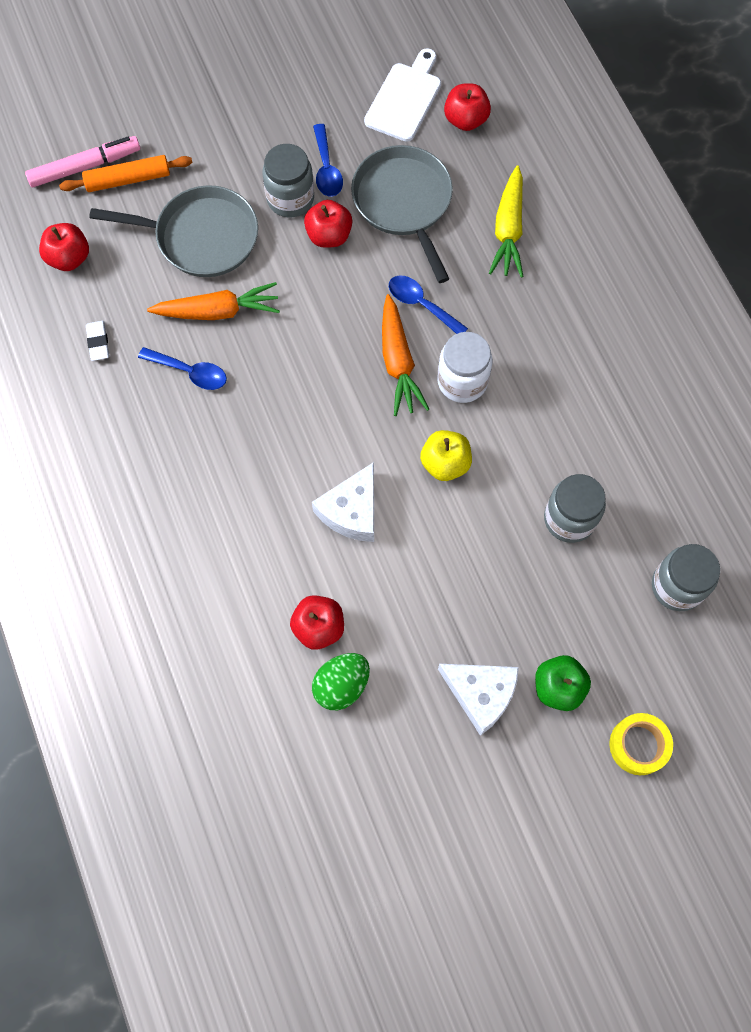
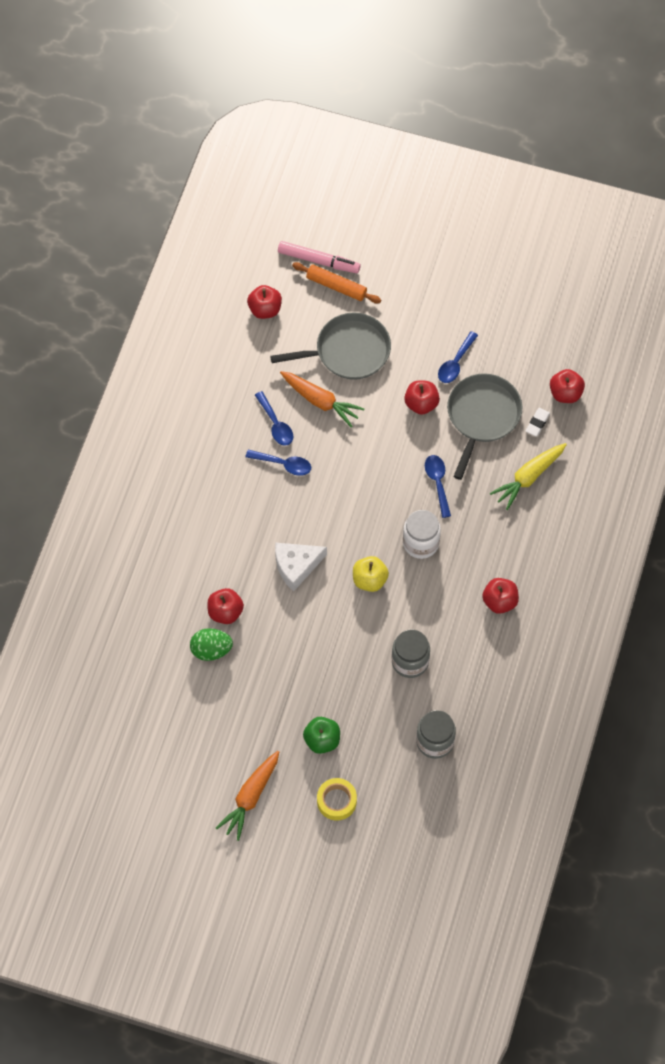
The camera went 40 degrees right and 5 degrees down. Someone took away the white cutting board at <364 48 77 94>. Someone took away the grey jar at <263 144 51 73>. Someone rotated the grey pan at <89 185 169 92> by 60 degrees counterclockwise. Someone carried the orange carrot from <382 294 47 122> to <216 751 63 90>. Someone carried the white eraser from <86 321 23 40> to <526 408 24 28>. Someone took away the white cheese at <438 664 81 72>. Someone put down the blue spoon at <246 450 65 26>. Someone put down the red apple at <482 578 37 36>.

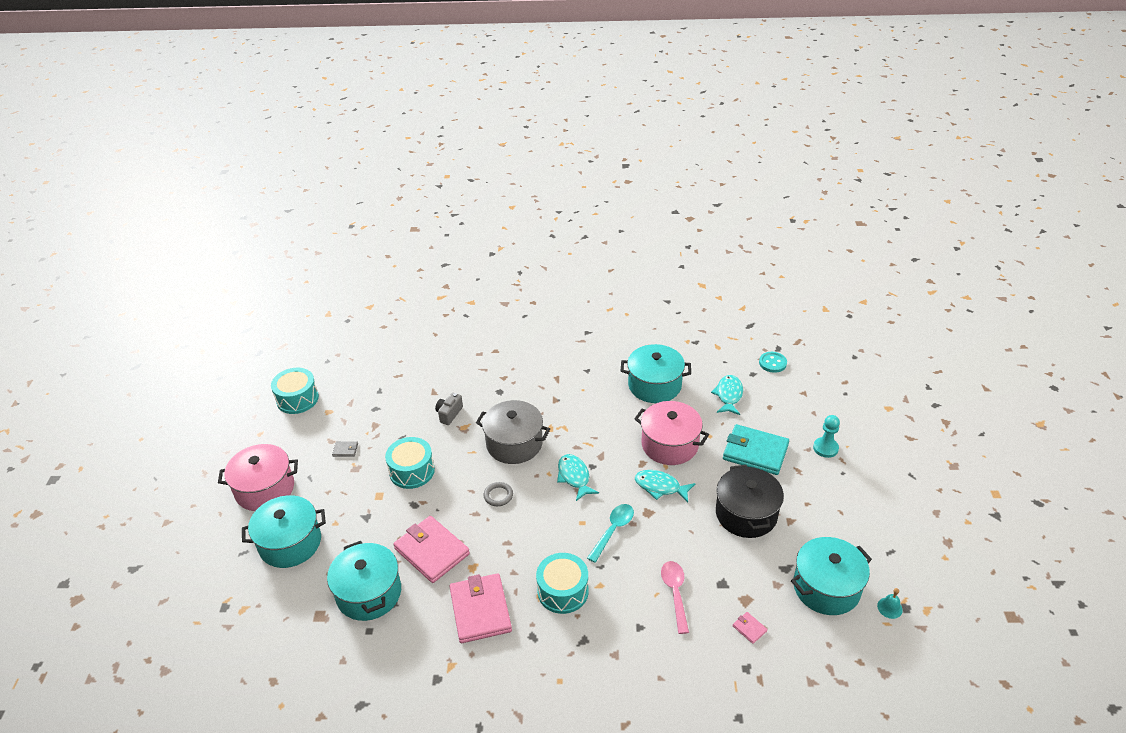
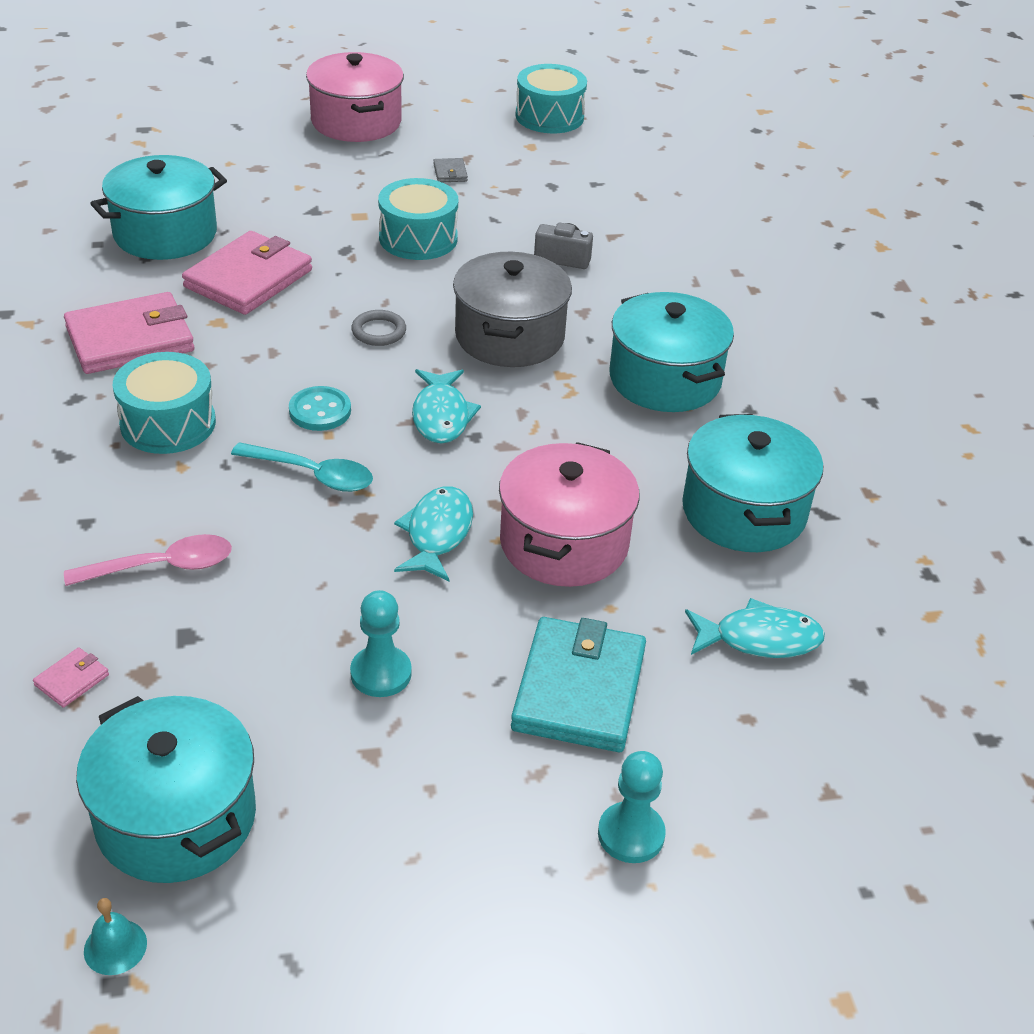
The camera went 75 degrees right and 0 degrees up. Someone carried the turquoise button from <759 352 28 21> to <289 386 62 45>. Someone rotated the turquoise fish at <557 454 42 47> by 120 degrees clockwise. Someone swapped the black pot at <716 465 68 73> for the turquoise pawn at <350 590 62 107>. Someone carried the turquoise pot from <242 495 84 73> to <610 292 124 120>.

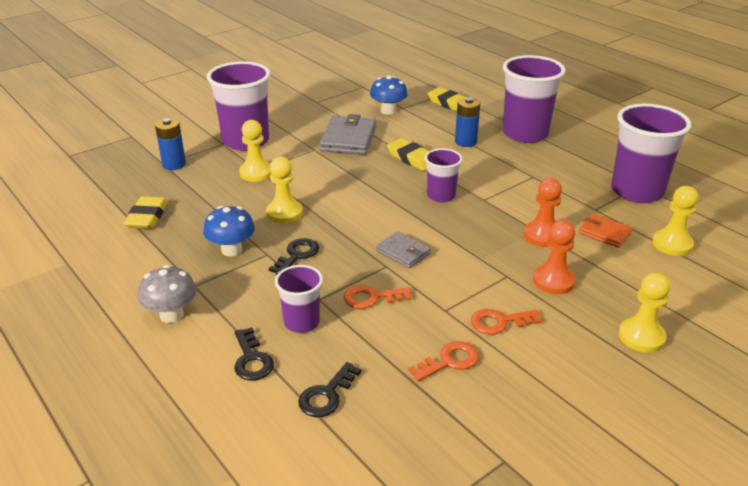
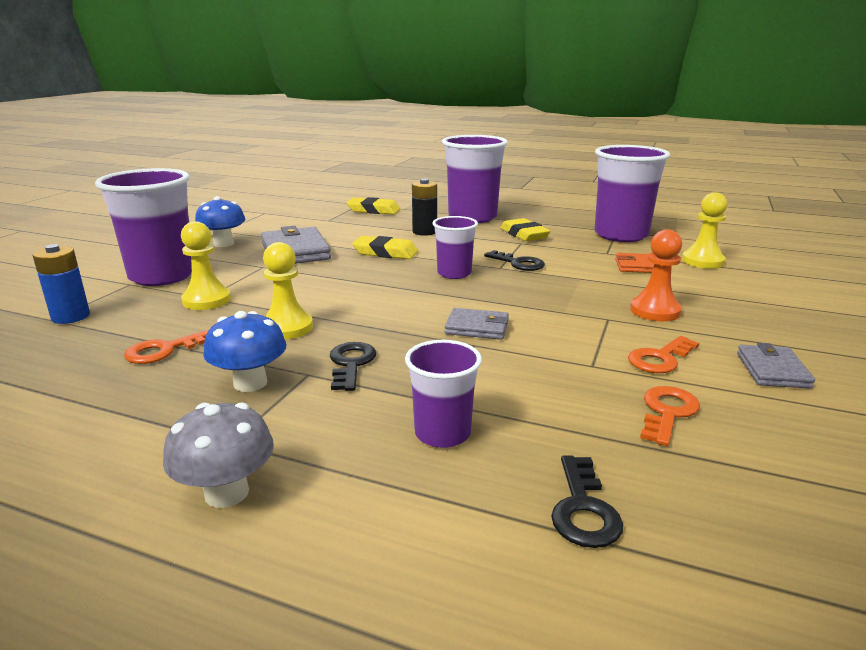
The camera went 30 degrees left and 10 degrees down. Someone carried the blue mushroom from <370 75 38 40> to <195 196 51 51>. Someone repainted the blue battery at <455 97 25 50>, which became the black battery at <412 179 25 57>. Someone took away the orange pawn at <524 178 38 69>. Someone carried the yellow eraser from <124 196 44 33> to <500 218 51 23>. Someone took away the yellow pawn at <619 272 52 81>. Someone carried the orange key from <344 285 68 24> to <124 330 85 34>. Someone carried the black key from <234 327 40 54> to <484 250 61 21>. Someone put down the grey wallet at <737 343 78 46>.

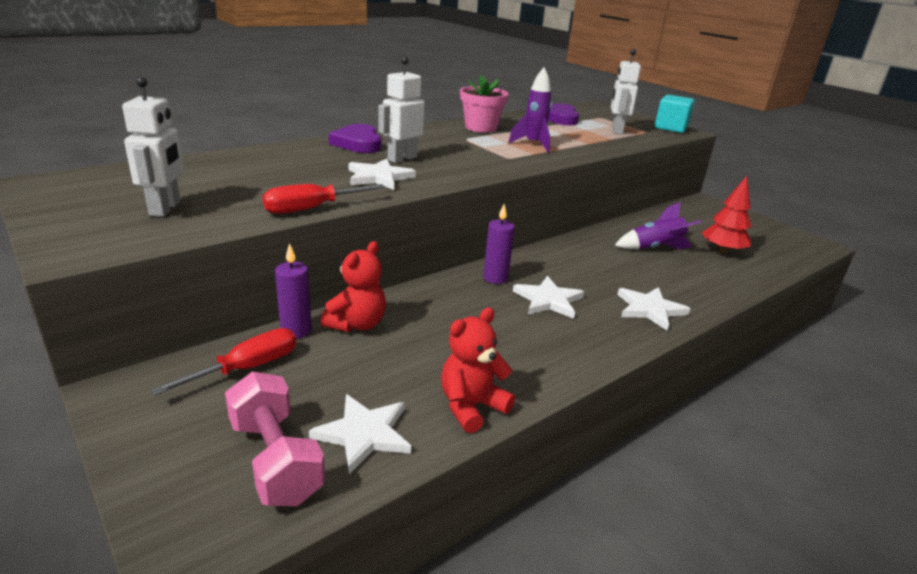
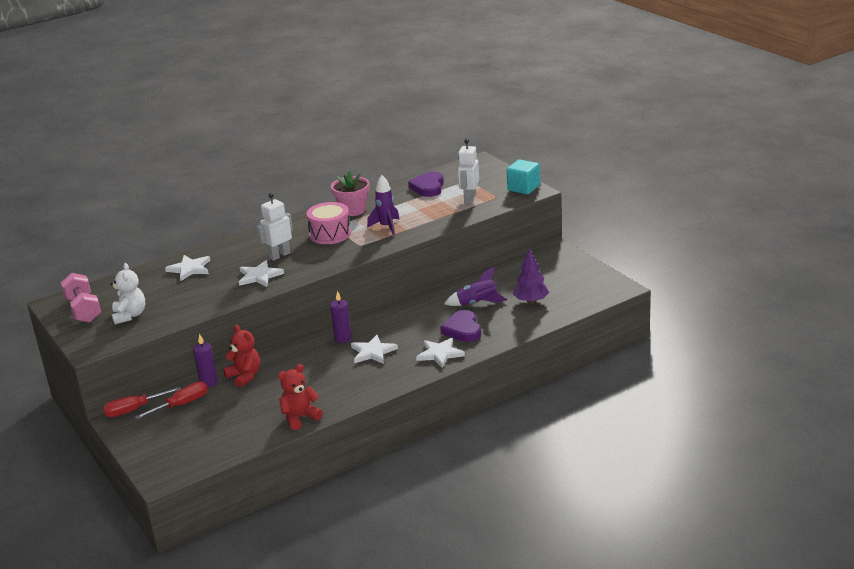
The camera went 10 degrees right and 0 degrees up. Someone swapped the white robot at <122 77 62 140> for the white teddy bear at <110 263 35 62>. Someone carried the purple heart from <329 124 52 29> to <440 310 41 32>. Someone repainted the red tree at <702 176 50 78>, which became the purple tree at <513 248 36 56>. Someone carried the red screwdriver from <262 184 123 30> to <103 386 78 31>. Someone rotated the red teddy bear at <320 241 66 91> by 75 degrees counterclockwise. Someone carried the pink dumbbell from <225 371 100 135> to <61 273 40 50>. Someone carried the white star from <309 394 102 80> to <165 255 46 26>. Someone put down the pink drum at <307 202 44 42>.

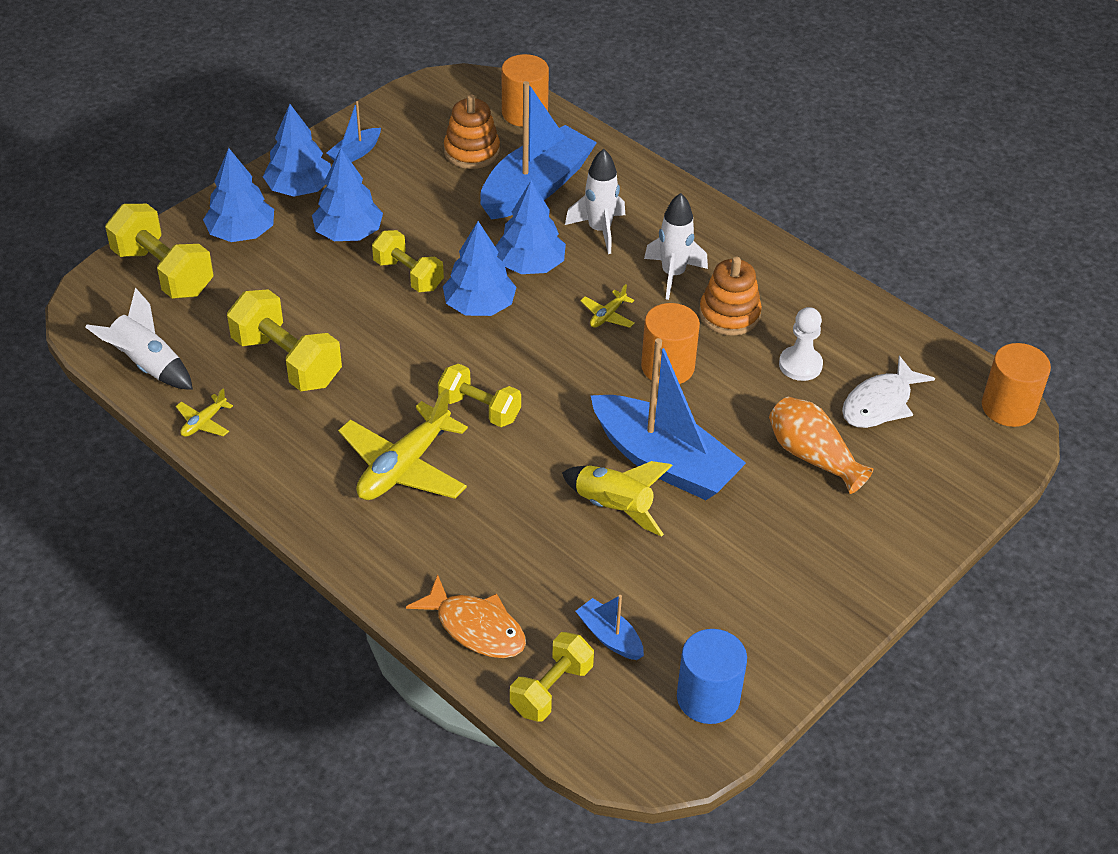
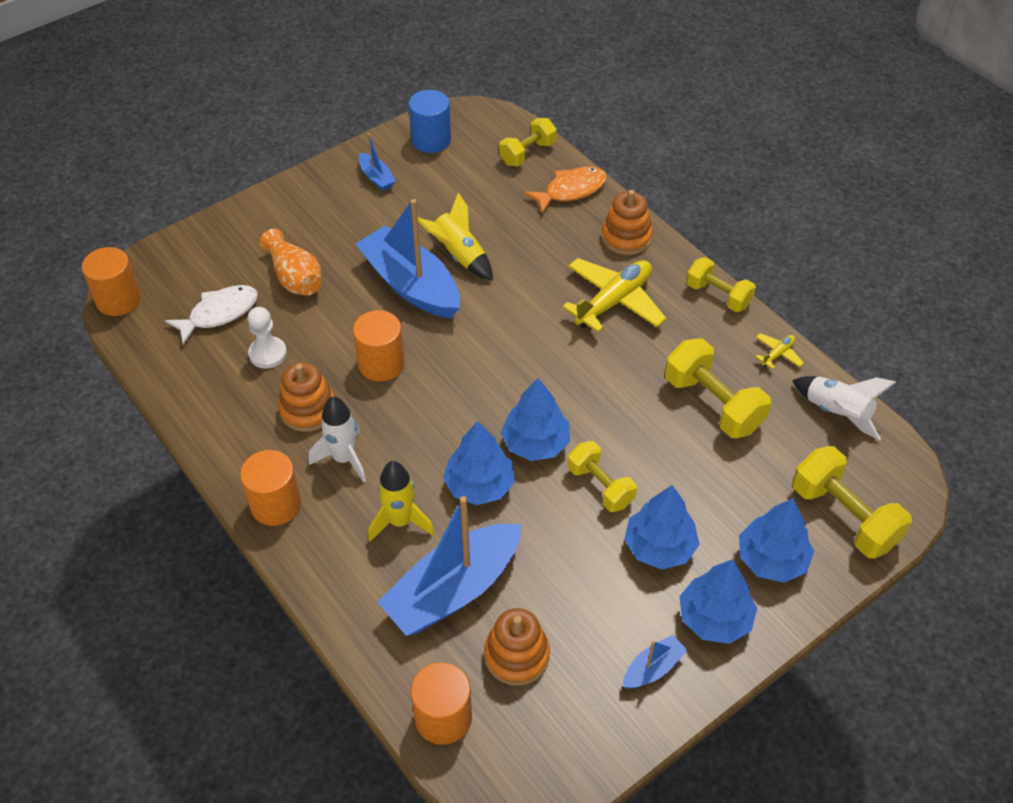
The camera went 170 degrees left and 5 degrees up. Someone repainted the white rocket at <565 149 60 105>, which became the yellow rocket at <368 461 67 81>. Someone took away the yellow plane at <580 284 55 44>. Someone carried the yellow dumbbell from <438 363 83 64> to <686 257 70 55>. Someone rotated the orange fish at <406 574 120 84> by 105 degrees clockwise. Someone carried the blue boat from <576 595 68 65> to <359 133 37 58>. Someone put down the orange stacking toy at <602 190 51 65>. Someone put down the orange cylinder at <240 450 62 76>.

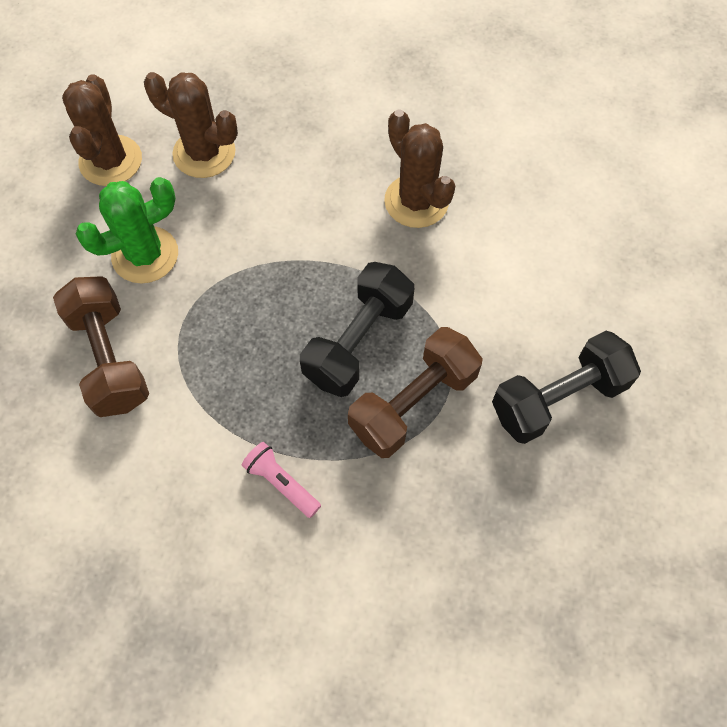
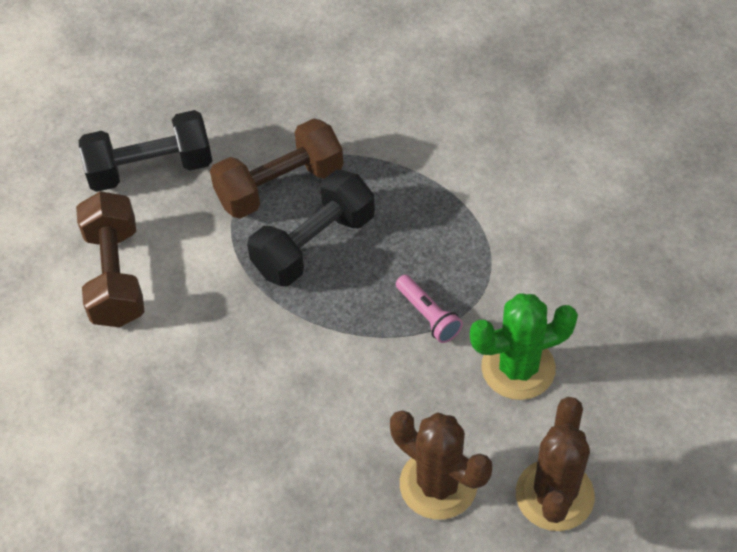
The camera went 165 degrees left and 10 degrees down. Someone took away the brown cactus at <384 110 71 118>. Someone carried the brown dumbbell from <53 276 96 141> to <76 191 68 136>. Someone carried the pink flashlight from <242 442 79 76> to <396 275 67 68>.

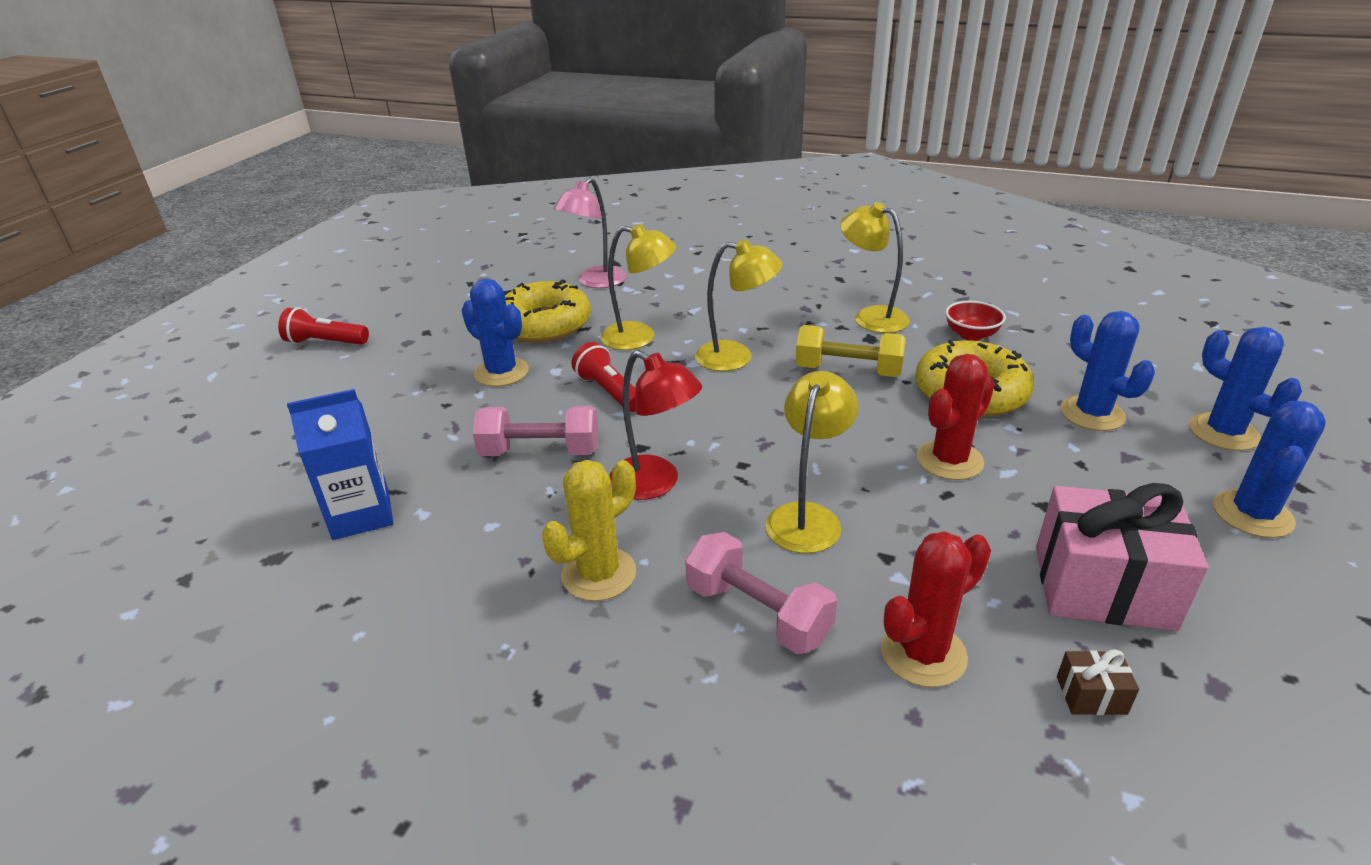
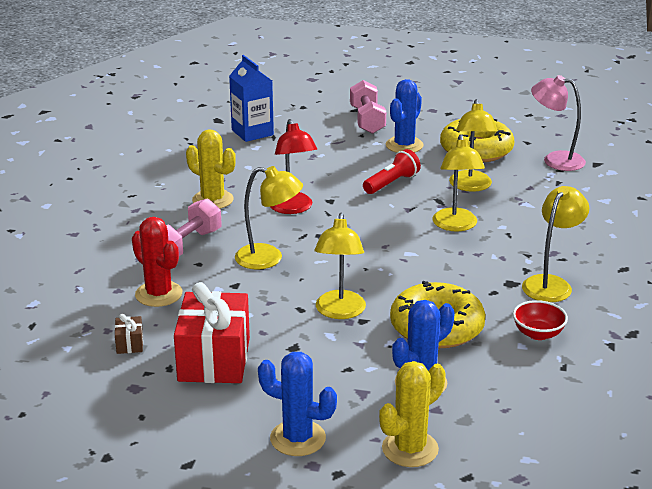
The camera went 80 degrees right and 5 degrees down. Someone took away the red flashlight at <278 307 91 38>. Someone took away the yellow dumbbell at <795 325 111 52>. Someone repainted the blue cactus at <1189 327 113 124>, which became the yellow cactus at <379 361 67 106>. Someone rotated the red lamp at <609 350 94 150> by 45 degrees counterclockwise. Someone swapped the red cactus at <917 354 78 126> for the yellow lamp at <314 213 52 106>. Someone carried the pink dumbbell from <473 406 125 50> to <350 80 36 54>. Someone repainted the pink gift at <1036 483 172 148>, which became the red gift at <174 282 76 101>.

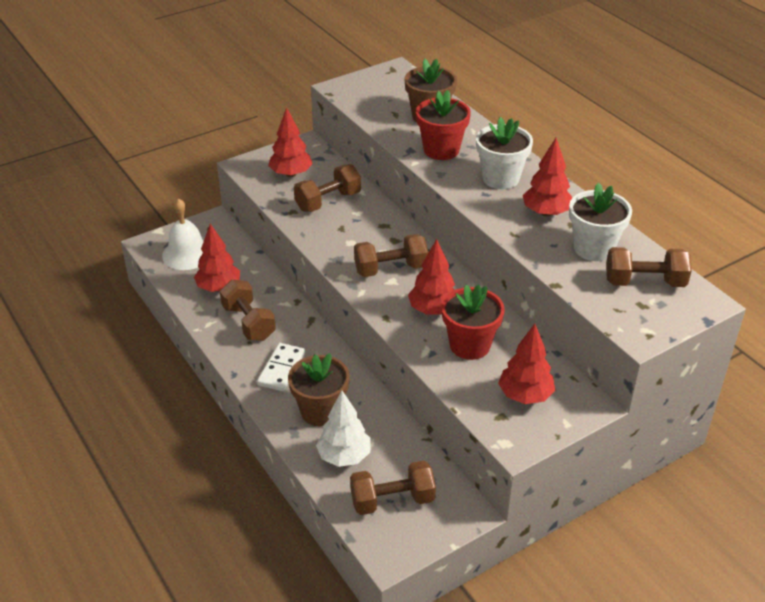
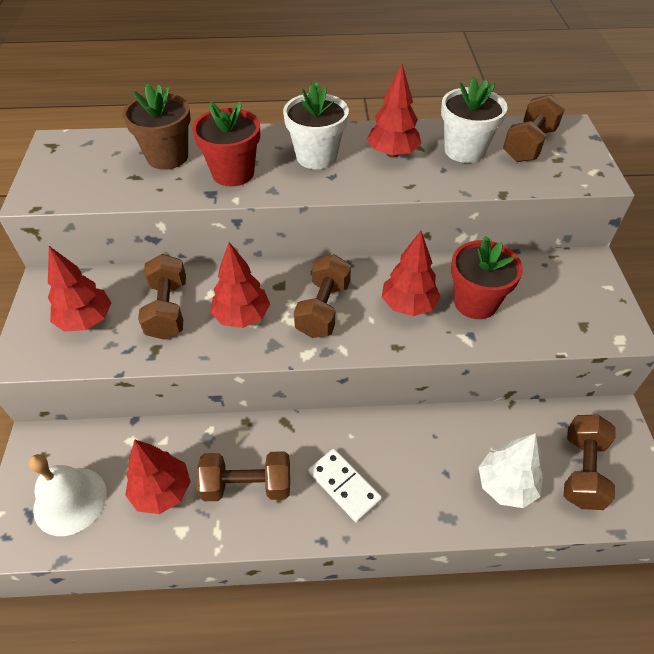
The camera went 60 degrees left and 10 degrees up. Someone carried the red tree from <498 324 57 80> to <210 242 60 86>. Someone took away the brown flower pot at <288 353 62 73>.

